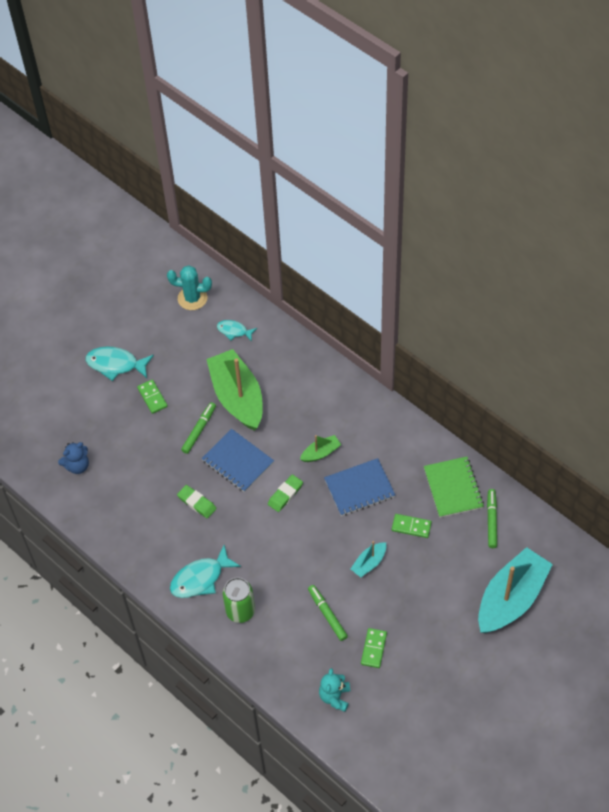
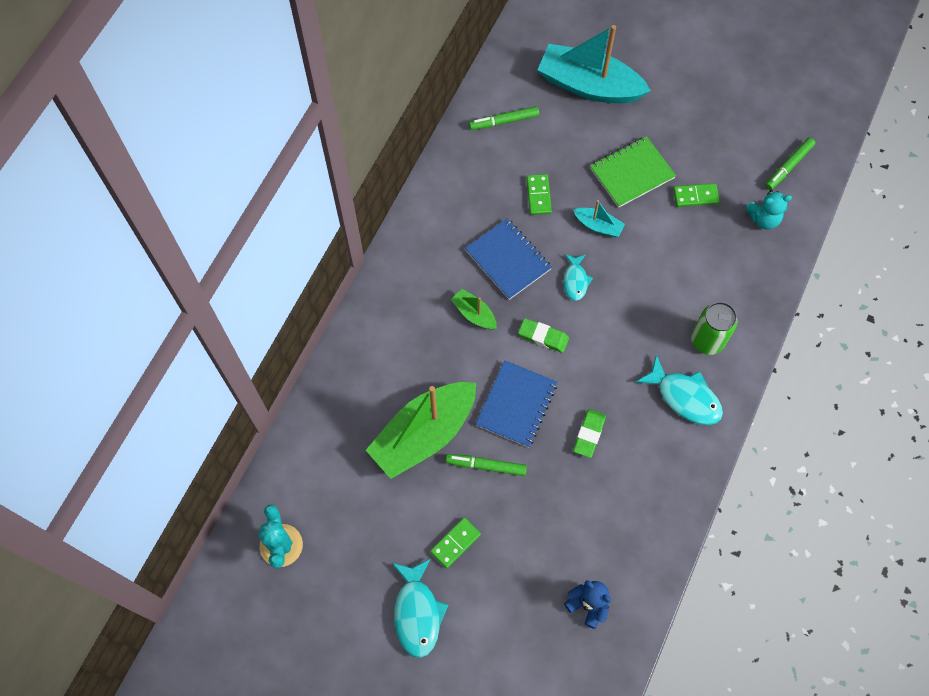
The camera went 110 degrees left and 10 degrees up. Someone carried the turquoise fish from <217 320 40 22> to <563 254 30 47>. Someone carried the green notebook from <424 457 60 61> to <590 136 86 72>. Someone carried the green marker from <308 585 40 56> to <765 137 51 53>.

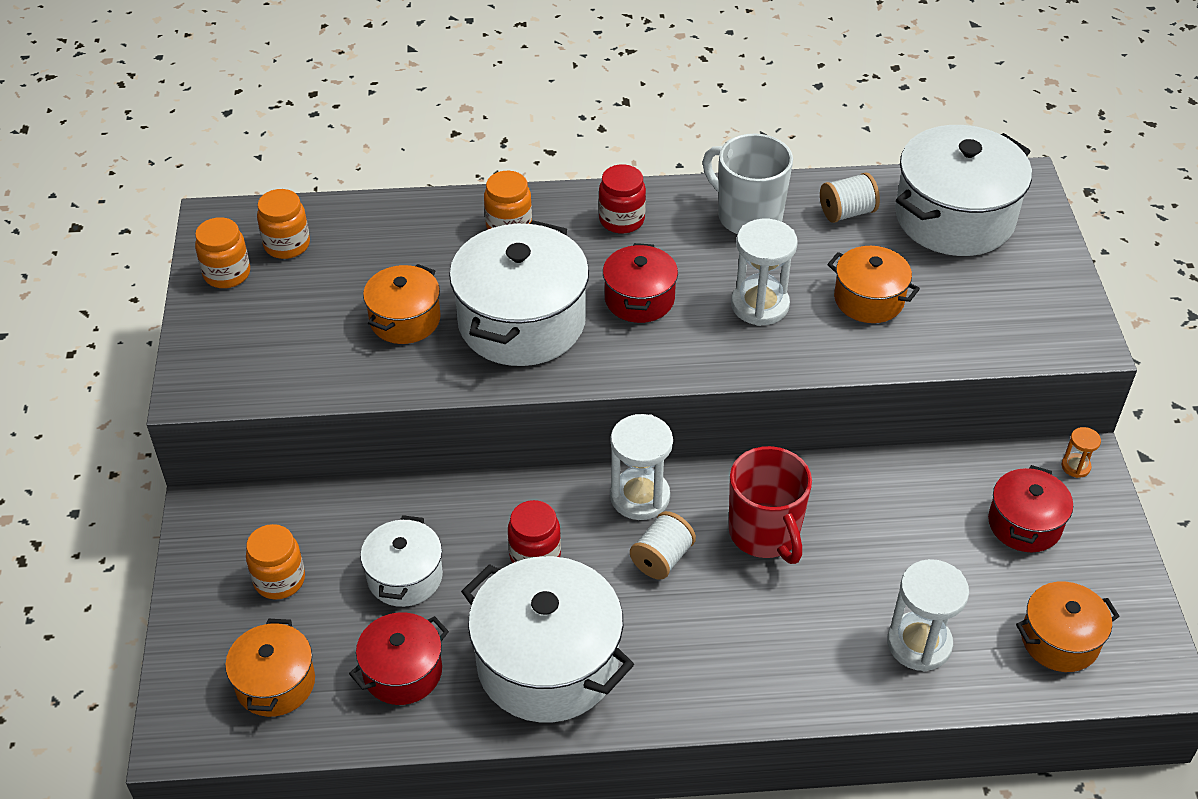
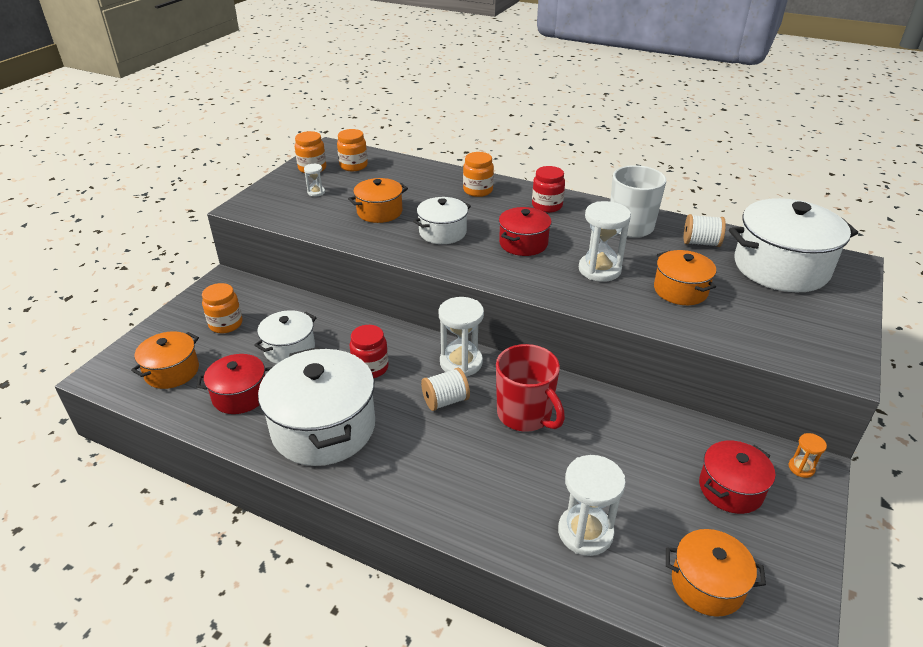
The camera went 30 degrees right and 10 degrees down. Someone scaled the white pot at <449 220 140 146> by 0.56. Someone rotated the red mug at <729 446 83 118> by 45 degrees counterclockwise. Someone put down the white hourglass at <304 163 21 34>.

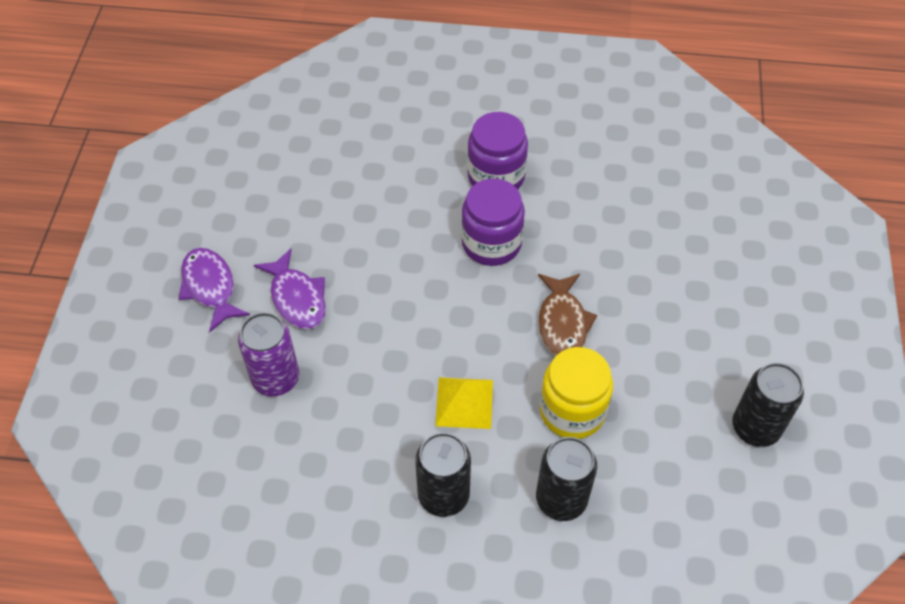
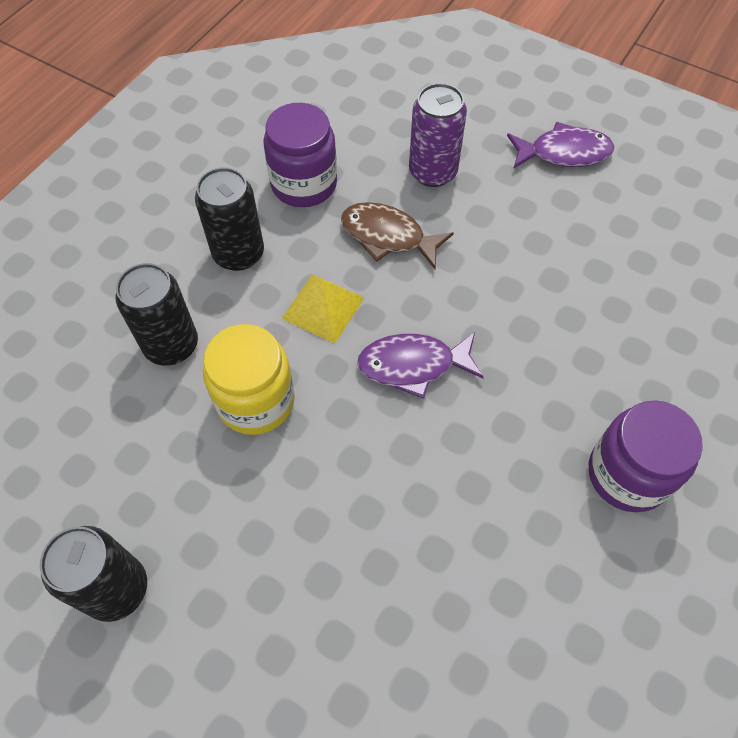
The camera went 115 degrees right and 5 degrees up. Someone carried the purple jar from <461 179 64 87> to <264 103 73 104>. Someone carried the purple fish from <254 248 72 81> to <357 332 127 67>. Someone carried the brown fish from <538 274 59 82> to <341 202 113 68>.

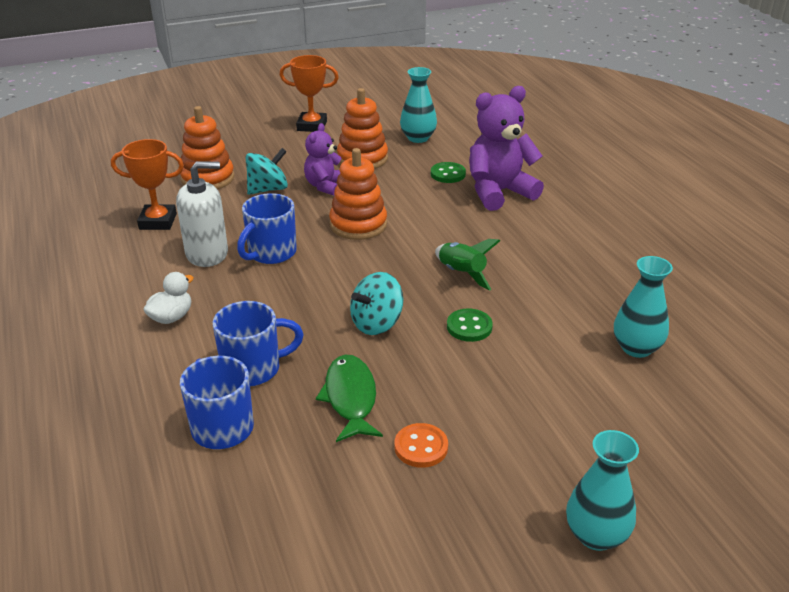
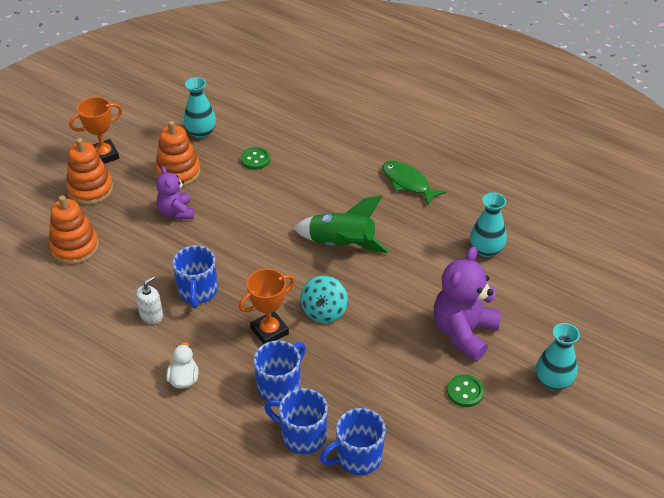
The camera went 35 degrees left and 10 degrees up. Someone carried the purple teddy bear from <469 86 75 125> to <434 247 68 114>. Someone carried the orange trophy from <111 139 73 91> to <239 269 56 75>. Someone took away the turquoise spinning top at <246 148 42 47>. Someone carried the orange stacking toy from <329 148 58 92> to <66 138 47 67>. Someone scaled the white soap dispenser at <176 161 52 106> by 0.59. Someone scaled the green rocket at <435 239 65 52> by 1.54. Someone carried the green button from <447 308 46 34> to <447 374 37 33>. Someone carried the green fish from <316 354 67 88> to <382 161 64 44>. Someone took away the orange button at <395 423 53 45>. Someone put down the blue mug at <319 408 67 67>.

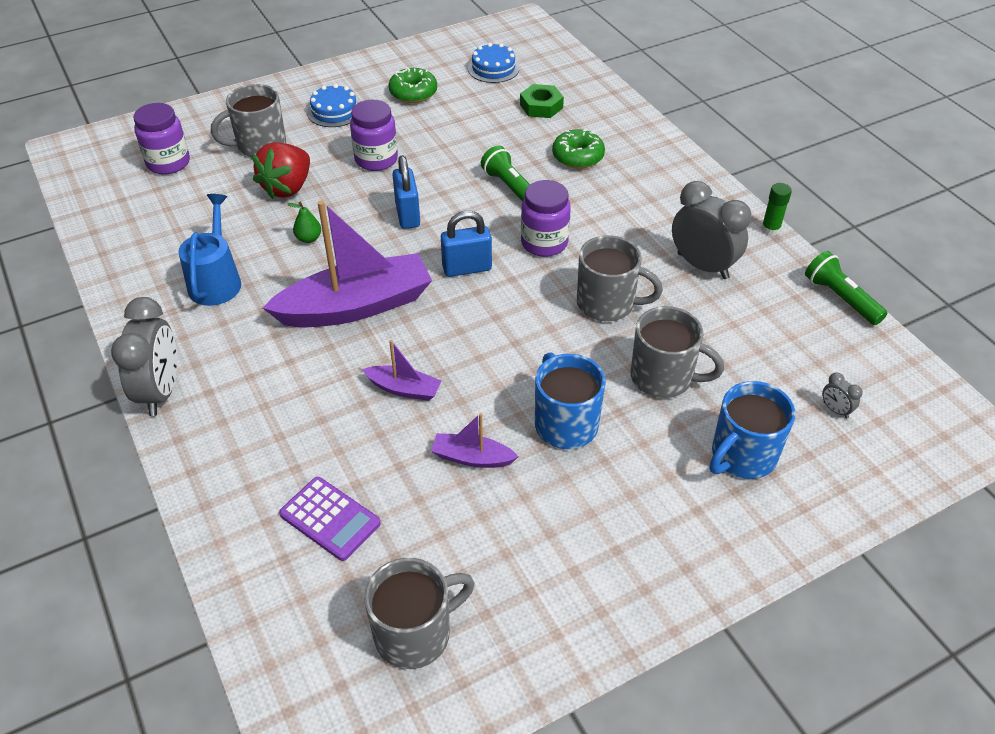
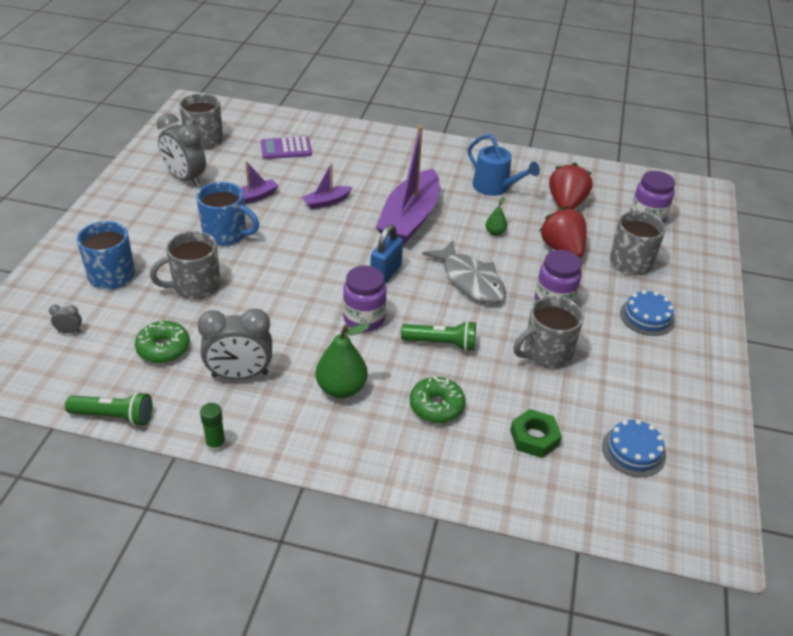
The camera went 130 degrees right and 5 degrees down. Someone carried the green donut from <388 67 49 36> to <135 321 55 42>. Someone swapped the blue padlock at <392 155 28 74> for the grey fish at <422 240 84 64>. Someone carried the grey mug from <577 235 86 86> to <514 296 70 73>. Someone carried the grey clock from <111 297 66 119> to <157 113 49 74>. Someone put down the red strawberry at <549 163 44 46>. Someone put down the green pear at <316 324 54 74>.

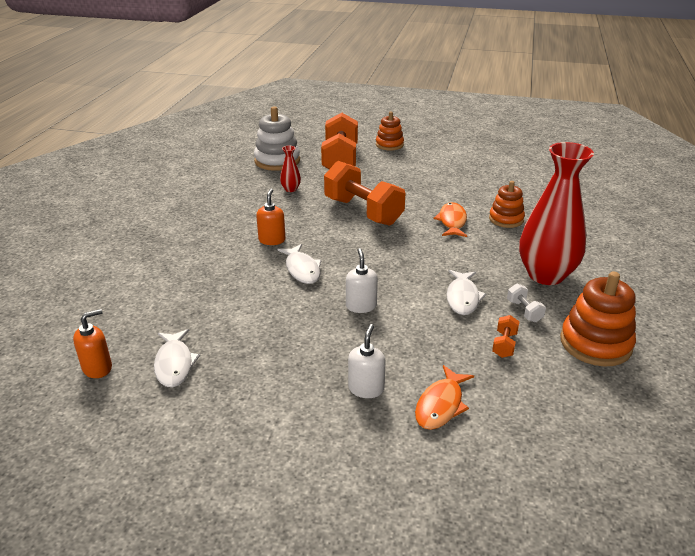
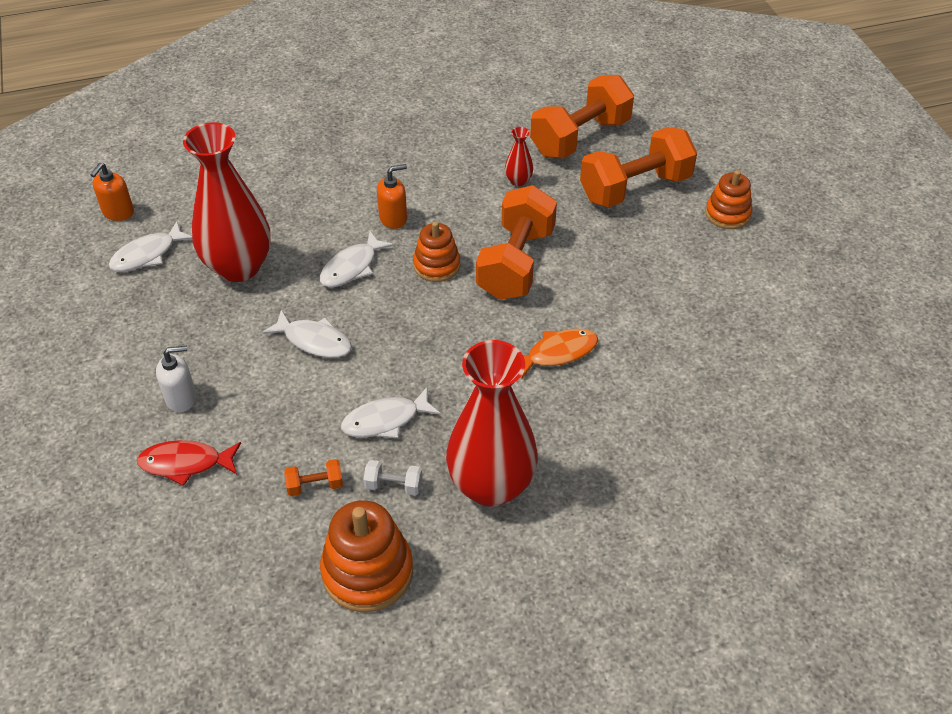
The camera went 60 degrees right and 15 degrees up. Someone swapped the white stacking toy at <254 106 46 65> for the orange dumbbell at <530 75 104 83>. Someone carried the orange stacking toy from <489 181 36 47> to <413 221 47 61>. Someone swapped the white soap dispenser at <346 248 32 65> for the white fish at <262 310 90 48>. Someone rotated the white dumbbell at <507 284 39 38> by 60 degrees clockwise. Someone rotated the orange soap dispenser at <73 309 39 69> by 90 degrees clockwise. Someone repainted the orange fish at <415 365 59 65>, which became the red fish at <137 440 104 46>. Someone put down the red vase at <183 122 88 160>.

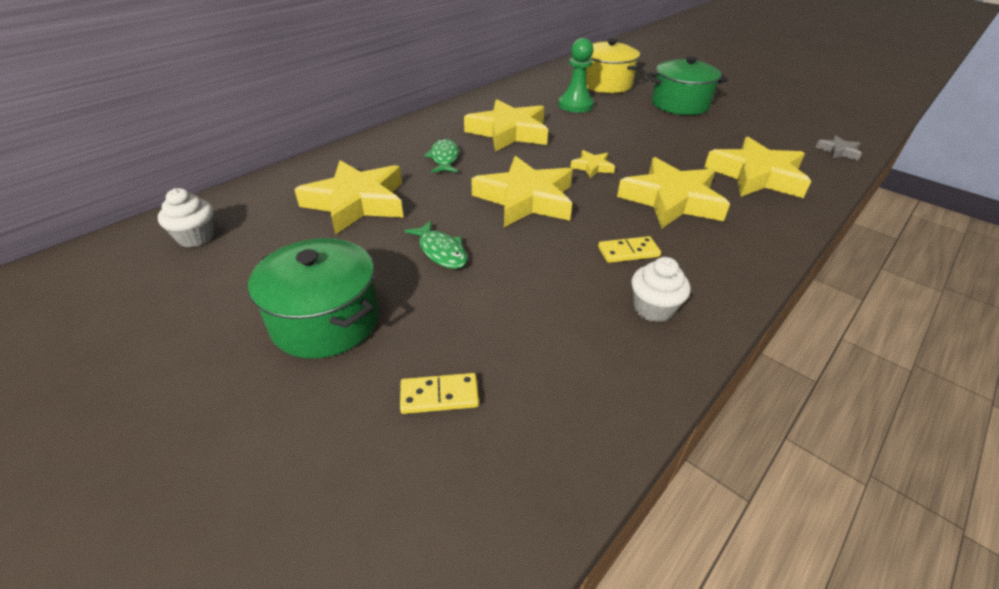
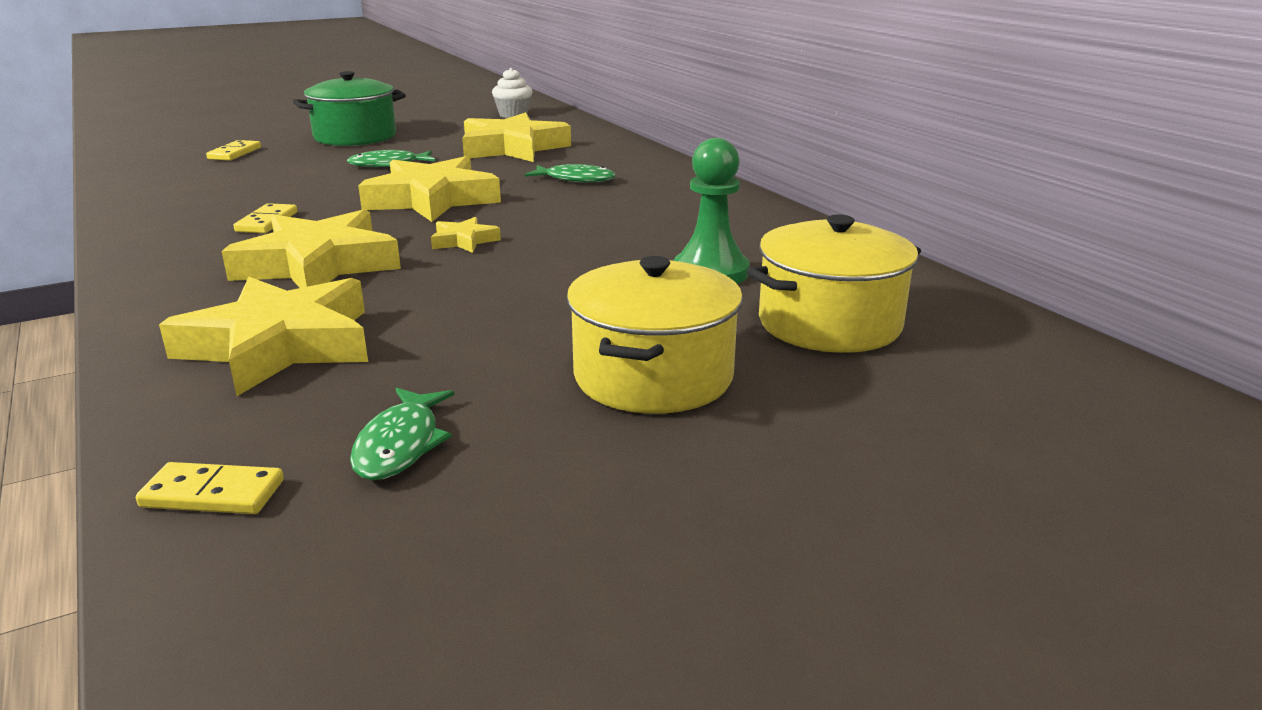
The camera went 110 degrees right and 15 degrees down. Someone repainted the green pot at <647 56 81 59>, which became the yellow pot at <566 256 177 158>. Someone took away the yellow star at <464 99 84 53>. Someone swapped the grey star at <816 135 46 25> for the yellow domino at <136 462 148 52>. Someone took away the white cupcake at <631 257 60 65>. Someone put down the green fish at <350 388 104 92>.

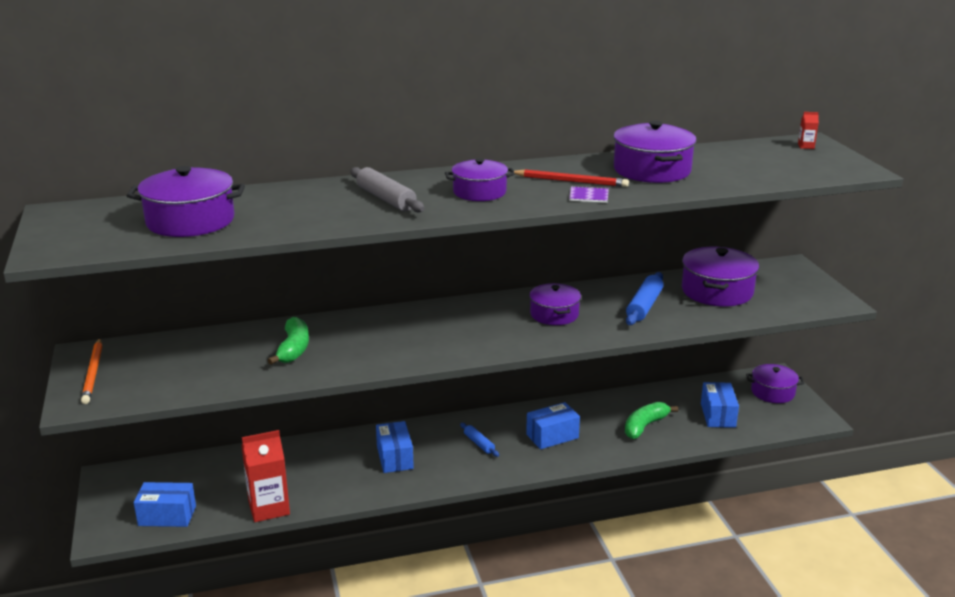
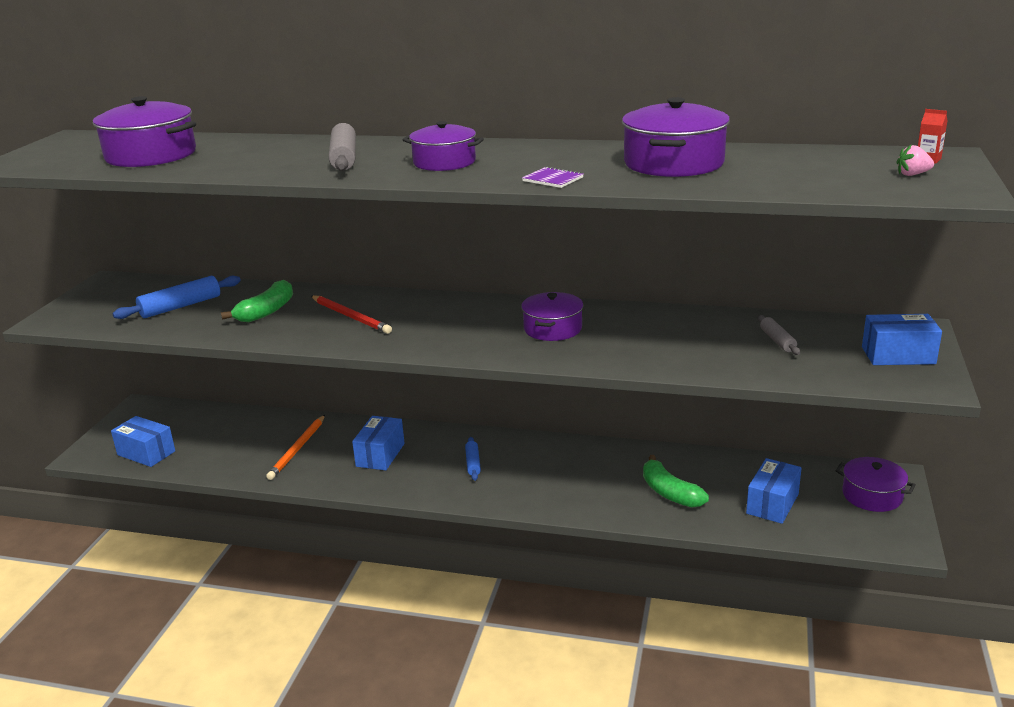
The camera went 30 degrees right and 0 degrees up. Someone carried the red pencil from <514 169 115 18> to <311 295 81 39>. Someone swapped the purple pot at <682 247 77 60> for the grey rolling pin at <758 315 42 40>. Someone carried the blue rolling pin from <626 272 38 53> to <112 276 129 43>. Someone carried the orange pencil from <81 338 21 66> to <266 415 59 65>. Someone carried the blue box from <526 402 54 47> to <862 314 80 51>. Someone rotated the green banana at <625 402 53 37> by 105 degrees counterclockwise. Someone took away the red carton at <242 430 48 92>. Someone put down the pink strawberry at <896 144 38 32>.

